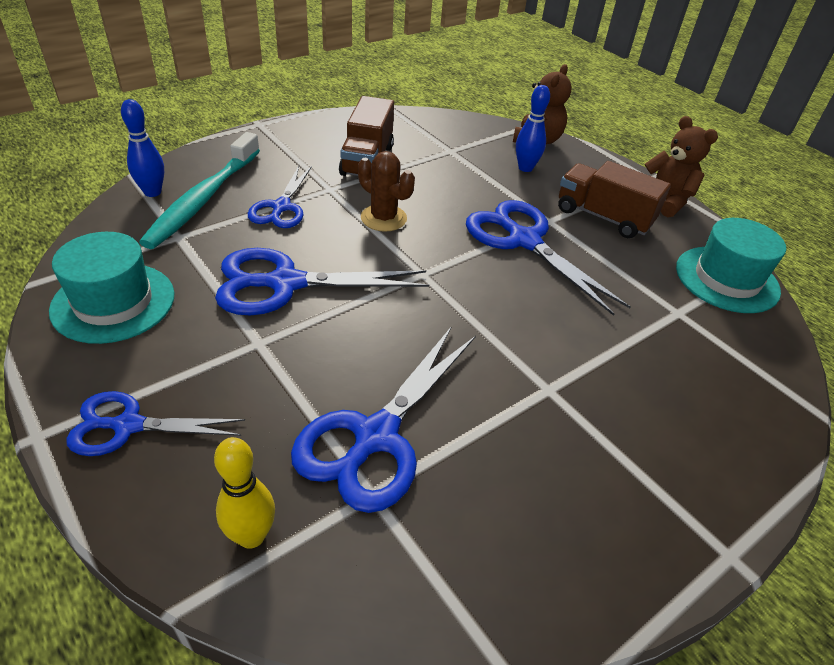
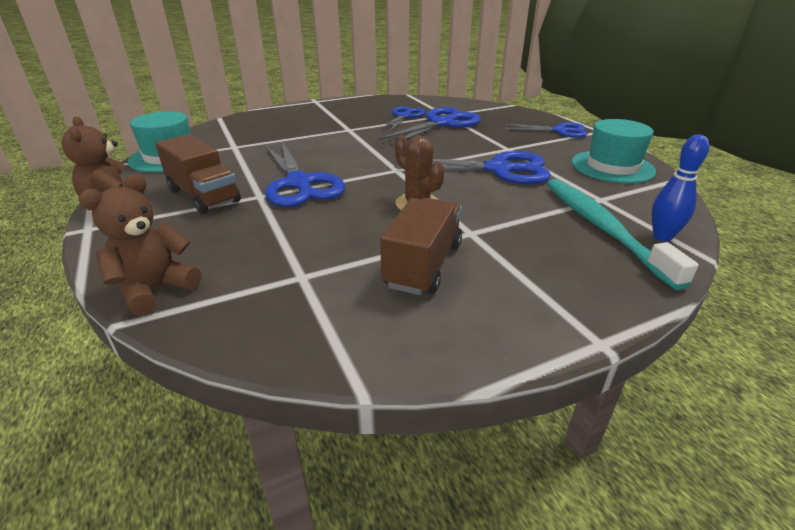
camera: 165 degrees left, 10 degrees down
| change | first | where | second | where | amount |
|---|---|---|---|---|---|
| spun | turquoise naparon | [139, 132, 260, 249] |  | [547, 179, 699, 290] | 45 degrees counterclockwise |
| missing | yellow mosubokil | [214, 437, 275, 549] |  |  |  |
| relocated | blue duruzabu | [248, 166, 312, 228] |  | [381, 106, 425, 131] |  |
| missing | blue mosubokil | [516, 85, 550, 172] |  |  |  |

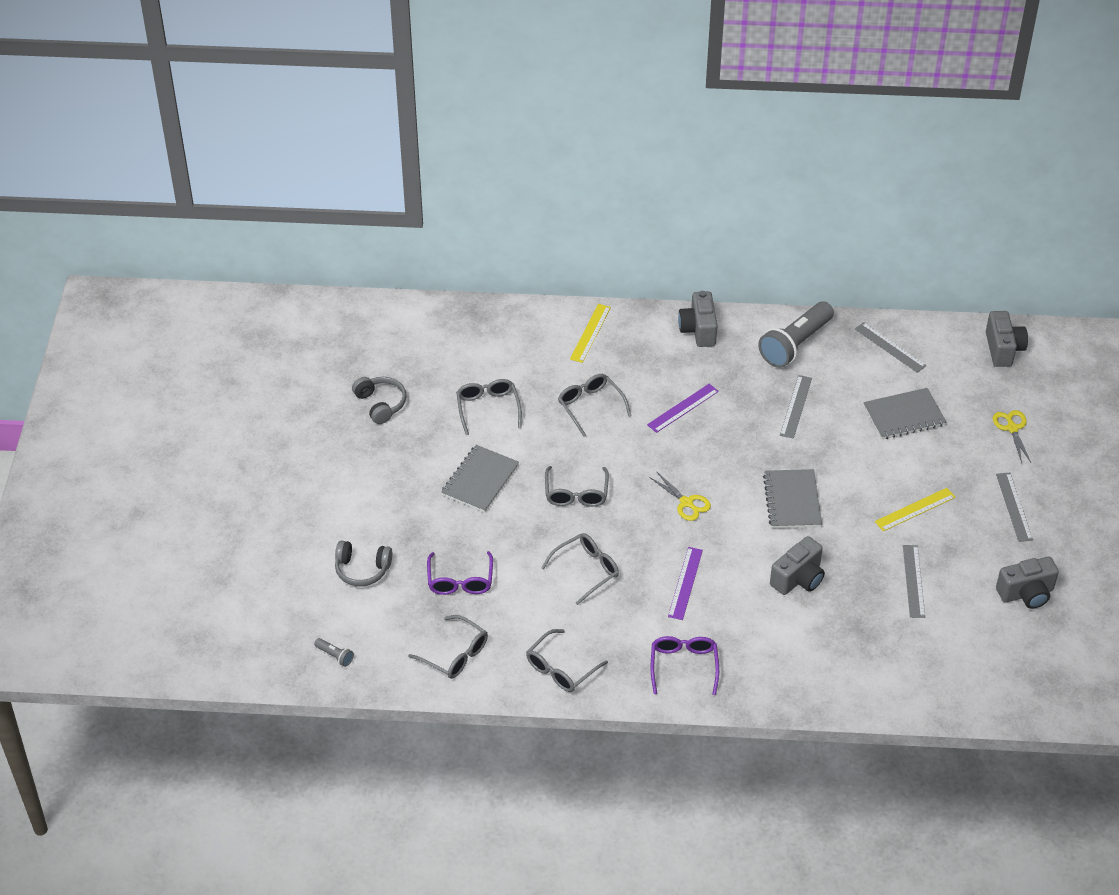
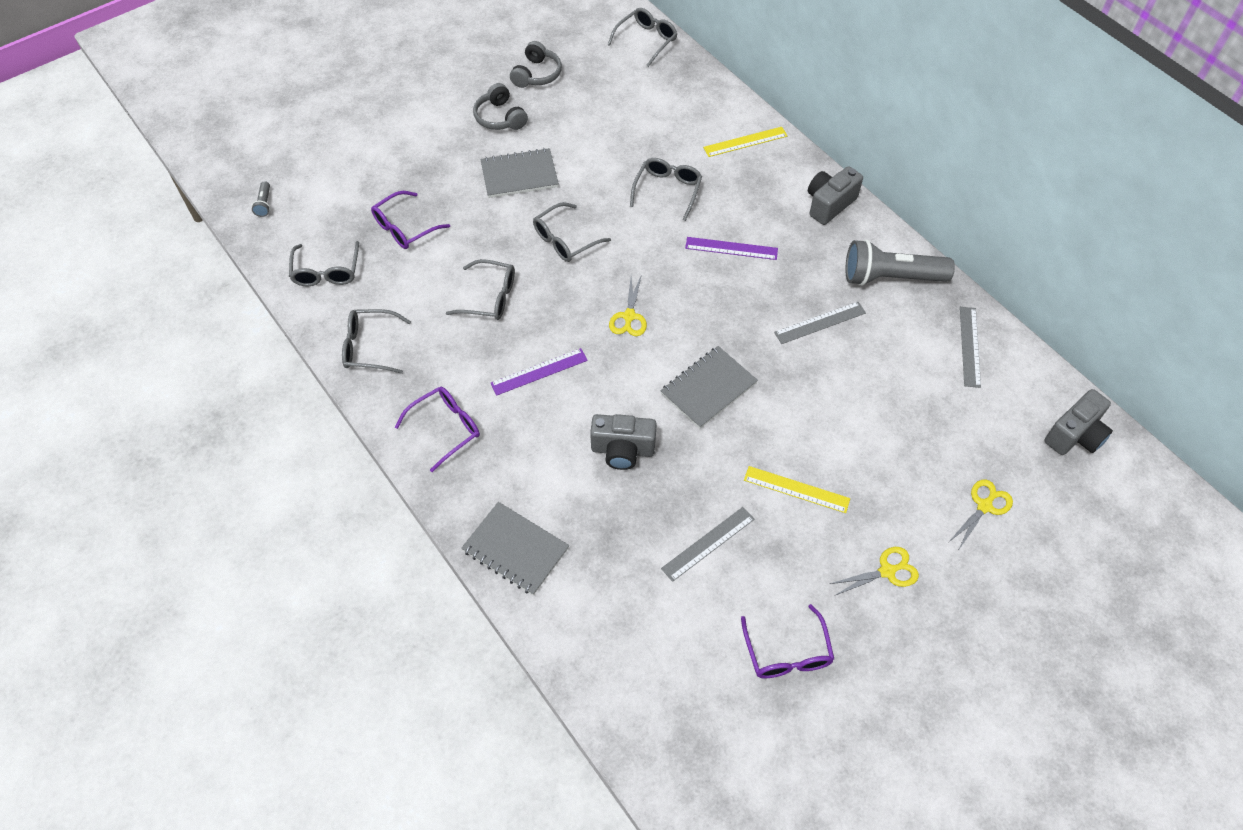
camera: 50 degrees right, 10 degrees up
| change | first | where | second | where | amount |
|---|---|---|---|---|---|
| relocated | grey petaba | [335, 540, 392, 586] |  | [473, 83, 528, 130] |  |
| relocated | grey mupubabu | [456, 379, 522, 435] |  | [607, 8, 677, 67] |  |
| relocated | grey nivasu | [863, 388, 946, 439] |  | [461, 502, 569, 595] |  |
| exchanged | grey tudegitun | [996, 473, 1033, 542] | yellow duruzabu | [830, 547, 919, 596] |  |
| exchanged | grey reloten | [996, 557, 1059, 609] | purple mupubabu | [741, 604, 834, 678] |  |

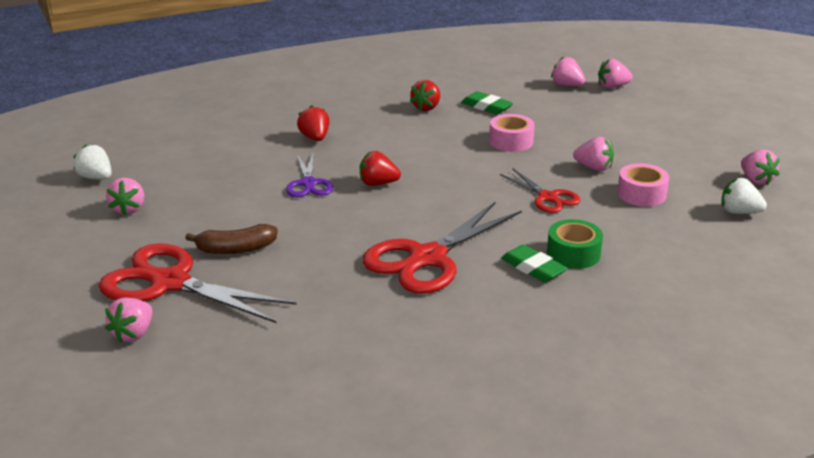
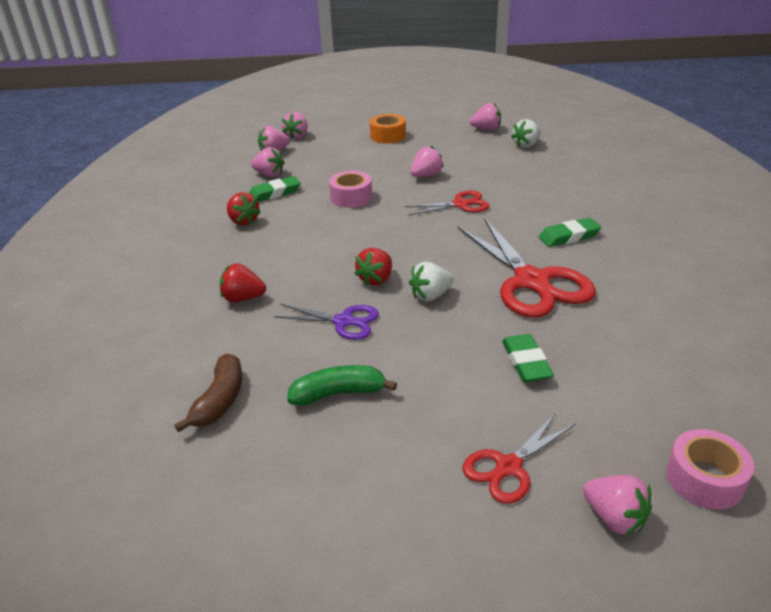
camera: 65 degrees left, 5 degrees up
| change | first | where | second | where | amount |
|---|---|---|---|---|---|
| relocated | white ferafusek | [73, 144, 112, 179] |  | [409, 262, 454, 301] |  |
| size | red duruzabu | [99, 243, 297, 323] |  | [463, 413, 576, 504] | x0.54 |
| relocated | pink ferafusek | [106, 178, 144, 215] |  | [251, 147, 285, 177] |  |
| relocated | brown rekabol | [185, 224, 278, 254] |  | [174, 354, 242, 432] |  |
| missing | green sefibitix | [547, 219, 603, 269] |  |  |  |
| relocated | pink sefibitix | [617, 163, 669, 207] |  | [666, 429, 754, 510] |  |
| appeared |  |  | green rekabol | [287, 365, 397, 406] |  |
| appeared |  |  | orange sefibitix | [370, 114, 406, 144] |  |
| appeared |  |  | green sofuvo | [502, 334, 554, 382] |  |

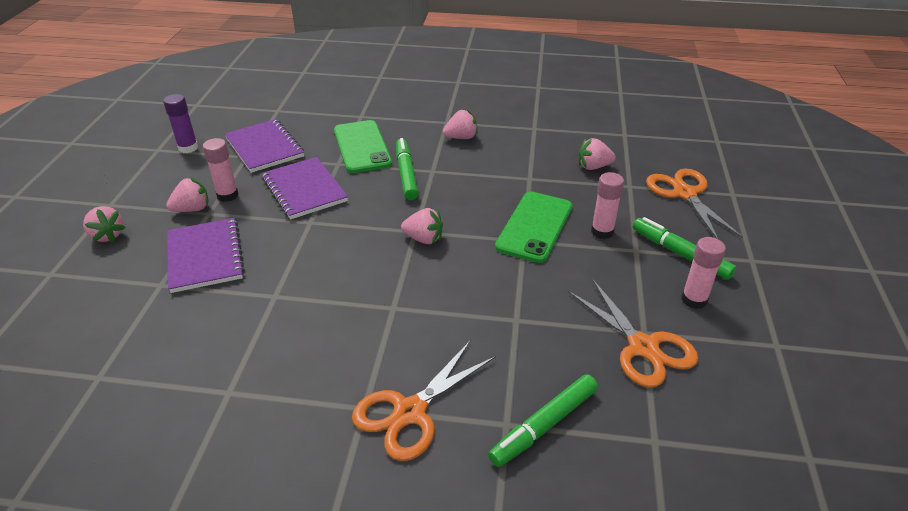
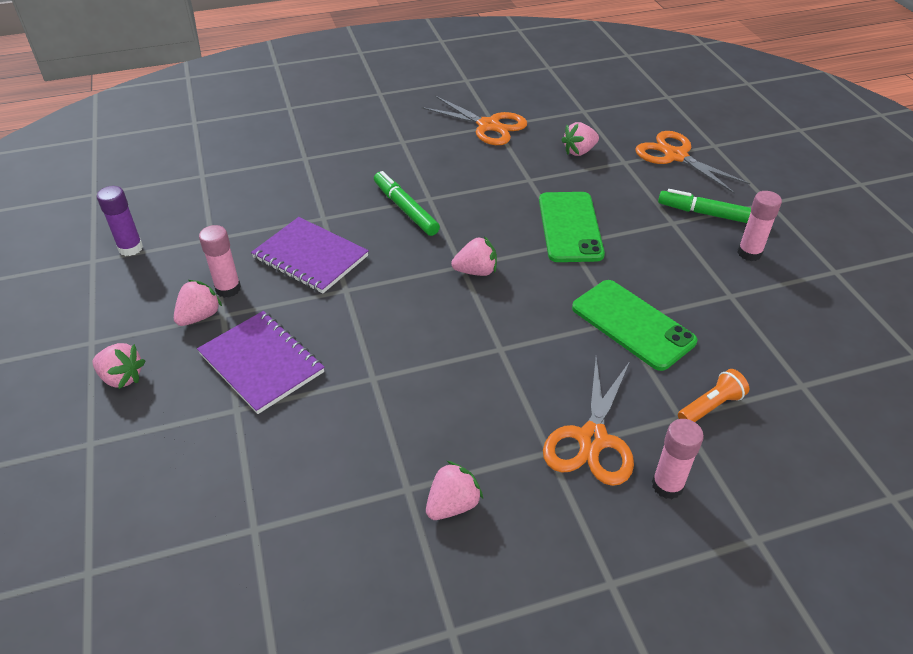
camera: 25 degrees left, 5 degrees up
| change | first | where | second | where | amount |
|---|---|---|---|---|---|
| missing | purple nivasu | [225, 119, 304, 173] |  |  |  |
| relocated | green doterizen | [334, 120, 392, 173] |  | [572, 280, 697, 371] |  |
| relocated | pink ferafusek | [443, 109, 478, 139] |  | [426, 461, 483, 520] |  |
| exchanged | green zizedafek | [488, 374, 598, 467] | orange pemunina | [678, 369, 749, 422] |  |
| relocated | orange duruzabu | [568, 279, 698, 387] |  | [422, 96, 527, 145] |  |
| relocated | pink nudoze | [591, 172, 624, 239] |  | [652, 419, 704, 499] |  |

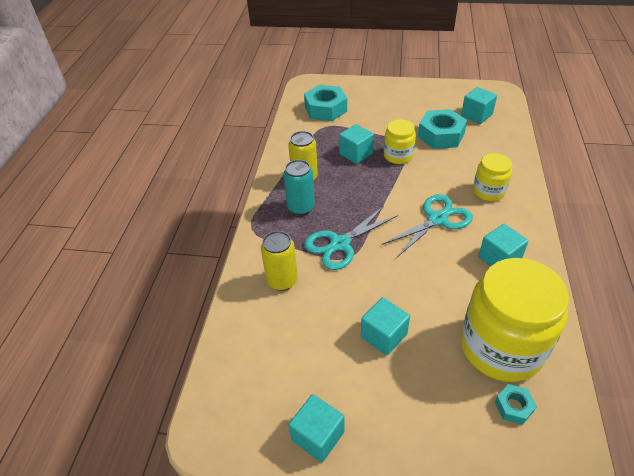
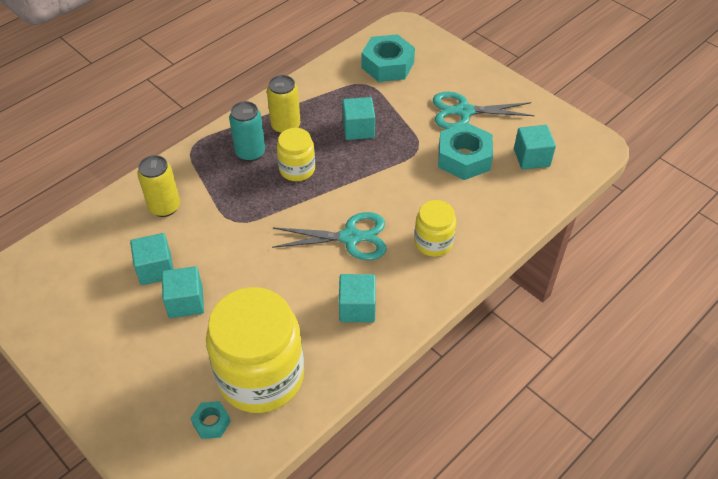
camera: 35 degrees right, 5 degrees up
| change | first | where | second | where | amount |
|---|---|---|---|---|---|
| relocated | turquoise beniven | [289, 394, 344, 462] |  | [130, 233, 173, 285] |  |
| relocated | turquoise duruzabu | [304, 206, 398, 270] |  | [433, 92, 535, 129] |  |
| relocated | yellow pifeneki | [384, 119, 416, 164] |  | [277, 128, 315, 181] |  |

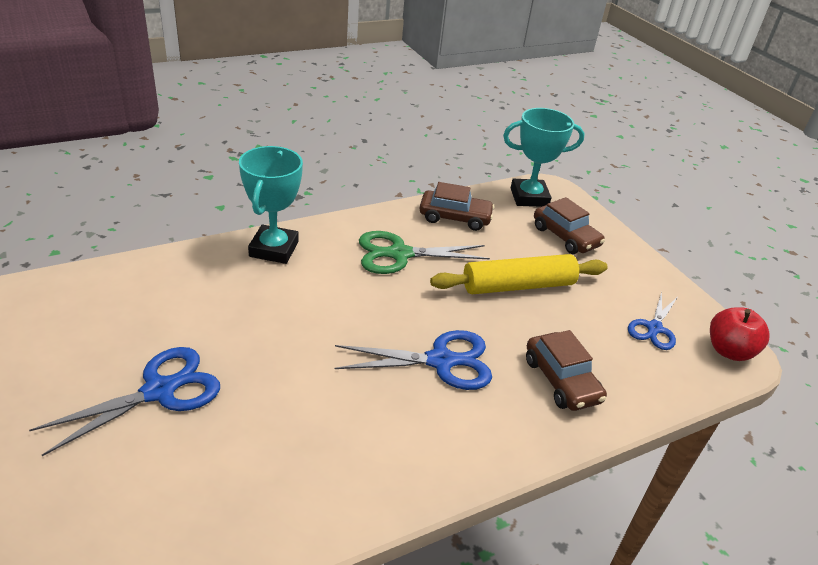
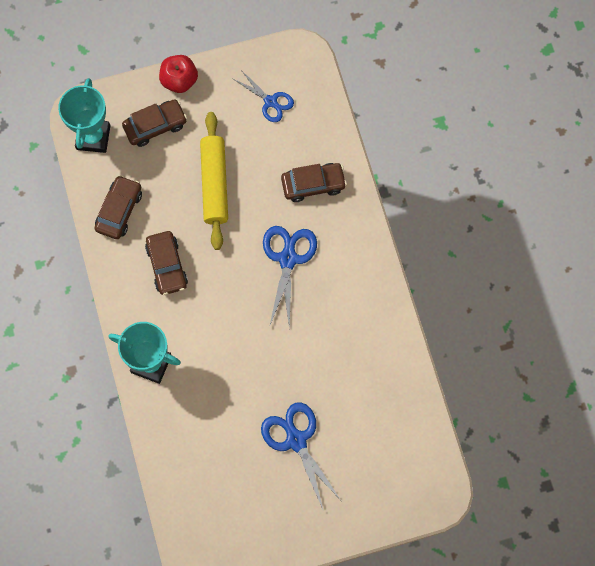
camera: 75 degrees left, 35 degrees up
| change | first | where | second | where | amount |
|---|---|---|---|---|---|
| exchanged | green duruzabu | [359, 231, 490, 274] | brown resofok | [145, 231, 188, 295] |  |
| relocated | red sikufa | [710, 307, 769, 361] |  | [159, 55, 198, 93] |  |

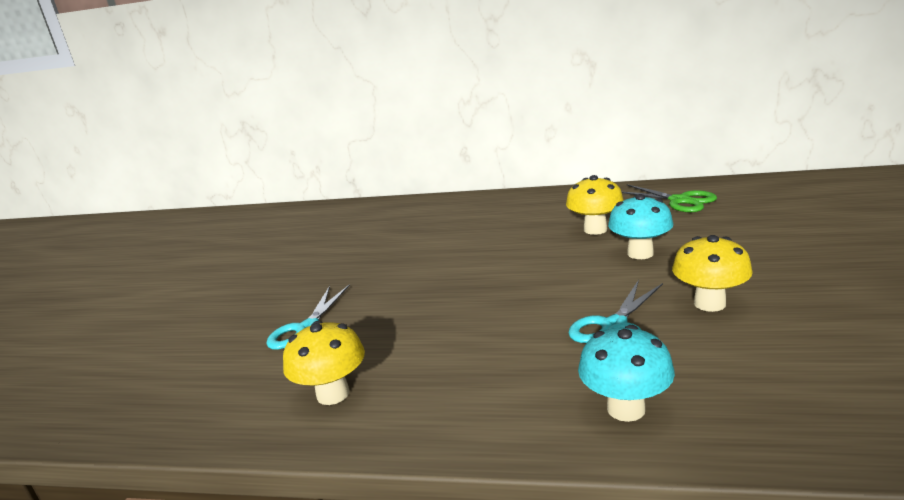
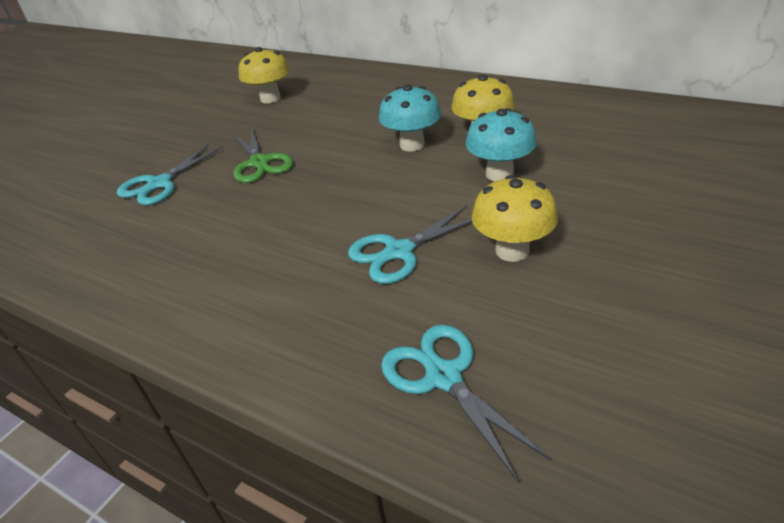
camera: 20 degrees right, 15 degrees up
| change | first | where | second | where | amount |
|---|---|---|---|---|---|
| relocated | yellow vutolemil | [283, 321, 365, 405] |  | [238, 47, 290, 103] |  |
| relocated | turquoise vutolemil | [578, 325, 675, 422] |  | [379, 85, 441, 152] |  |
| relocated | green duruzabu | [622, 184, 717, 213] |  | [232, 127, 293, 183] |  |
| appeared |  |  | turquoise duruzabu | [381, 325, 552, 483] |  |

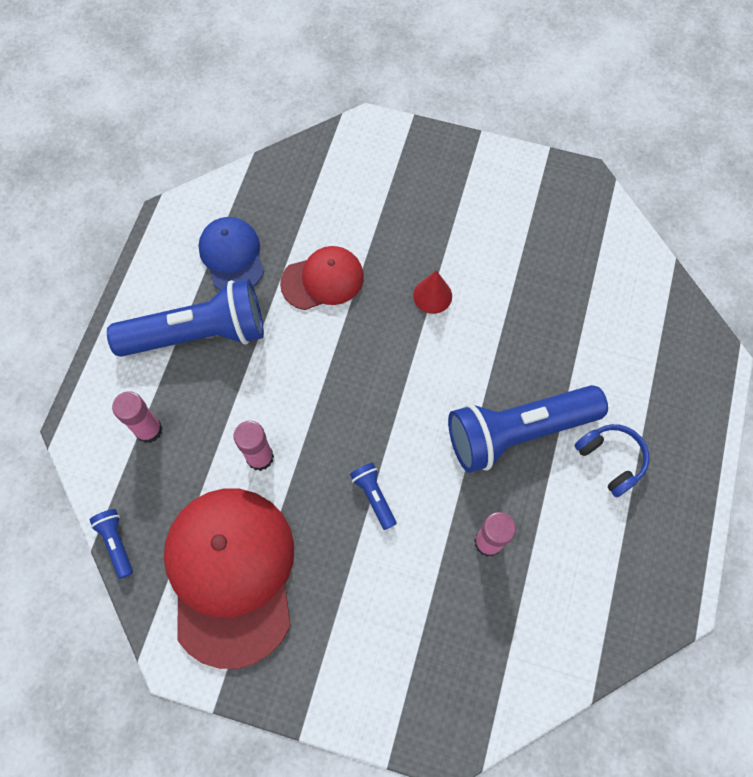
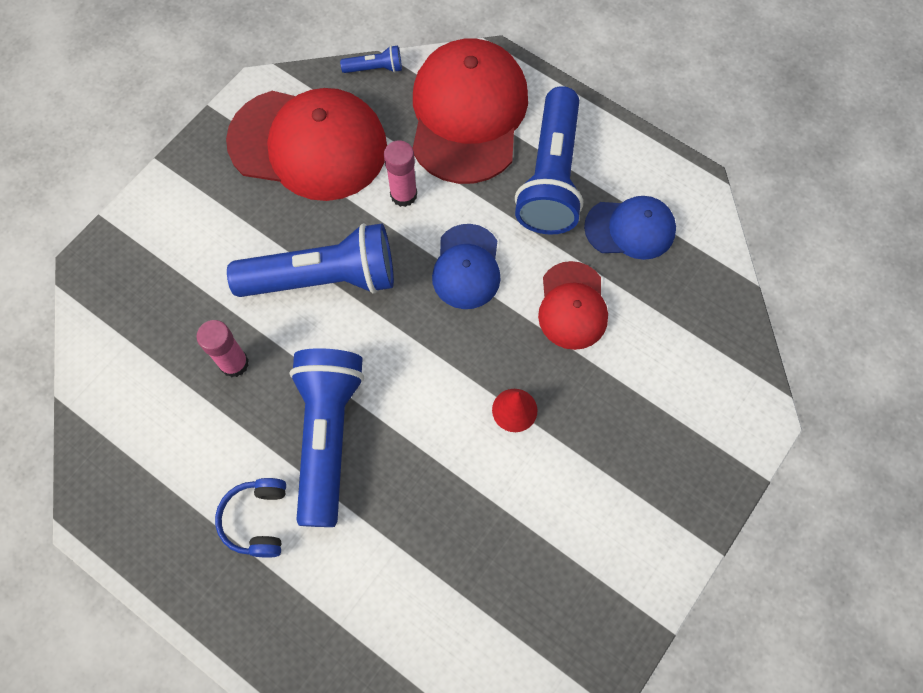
camera: 110 degrees right, 0 degrees up
| change | first | where | second | where | amount |
|---|---|---|---|---|---|
| exchanged | pink nudoze | [112, 391, 163, 443] | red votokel | [413, 38, 528, 184] |  |
| size | blue pemunina | [350, 463, 397, 530] |  | [227, 223, 394, 297] | x2.39 |
| spun | blue petaba | [575, 424, 650, 497] |  | [215, 478, 286, 557] | 105 degrees clockwise |
| appeared |  |  | blue votokel | [432, 224, 501, 309] |  |

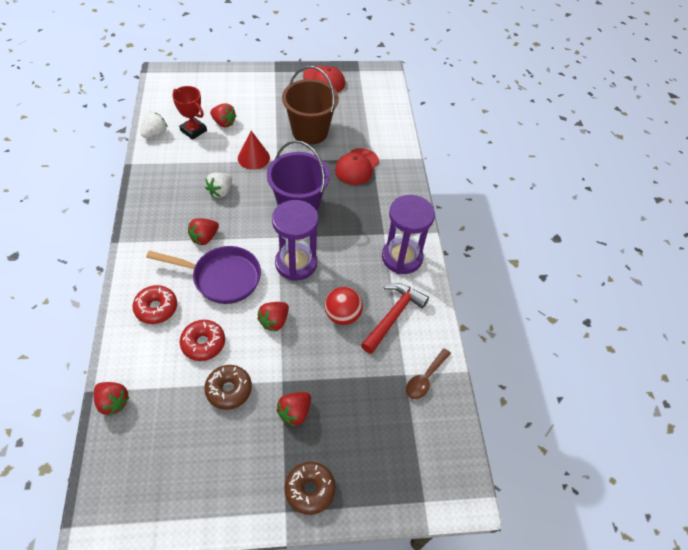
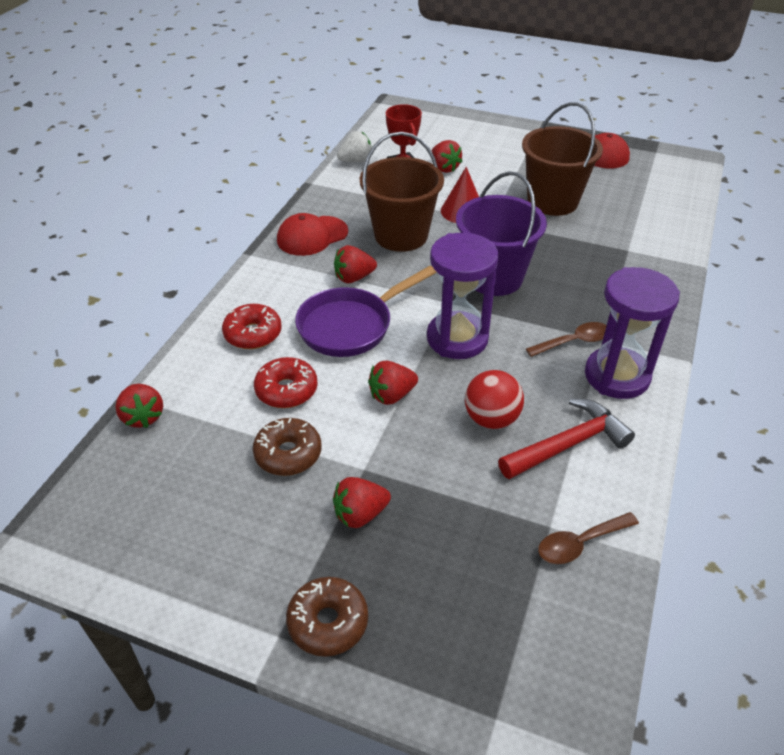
camera: 30 degrees right, 10 degrees down
| change | first | where | second | where | amount |
|---|---|---|---|---|---|
| spun | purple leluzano | [146, 246, 261, 304] |  | [295, 266, 436, 357] | 105 degrees clockwise |
| exchanged | white ferafusek | [205, 173, 232, 198] | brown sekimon | [360, 132, 444, 252] |  |
| relocated | red votokel | [335, 148, 379, 185] |  | [277, 213, 348, 256] |  |
| appeared |  |  | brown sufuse | [526, 322, 607, 357] |  |

